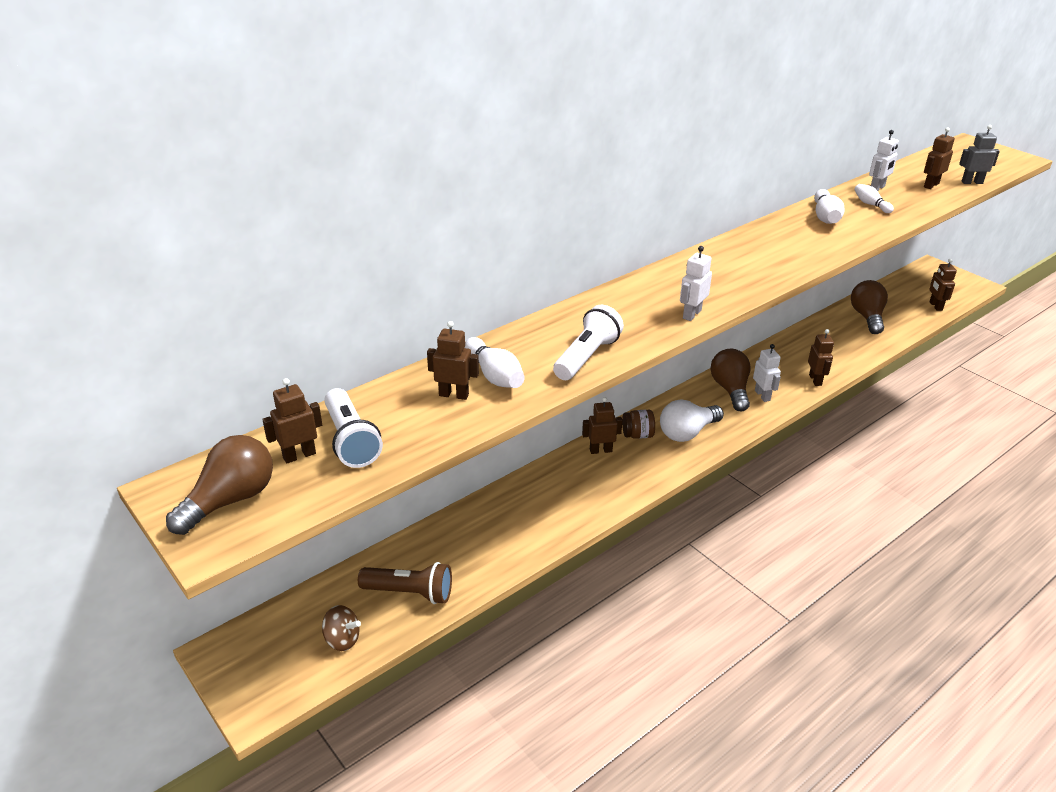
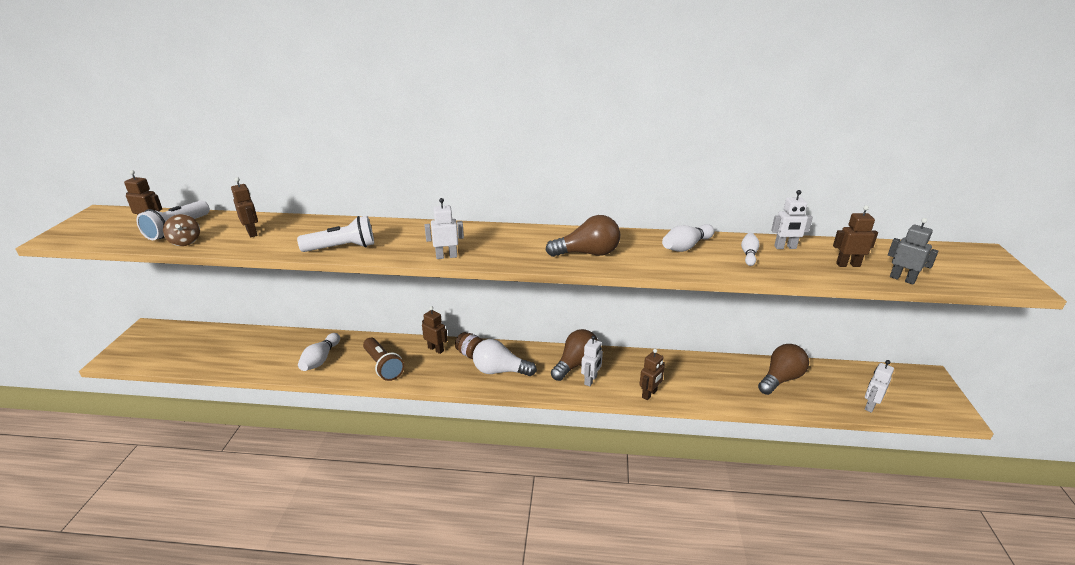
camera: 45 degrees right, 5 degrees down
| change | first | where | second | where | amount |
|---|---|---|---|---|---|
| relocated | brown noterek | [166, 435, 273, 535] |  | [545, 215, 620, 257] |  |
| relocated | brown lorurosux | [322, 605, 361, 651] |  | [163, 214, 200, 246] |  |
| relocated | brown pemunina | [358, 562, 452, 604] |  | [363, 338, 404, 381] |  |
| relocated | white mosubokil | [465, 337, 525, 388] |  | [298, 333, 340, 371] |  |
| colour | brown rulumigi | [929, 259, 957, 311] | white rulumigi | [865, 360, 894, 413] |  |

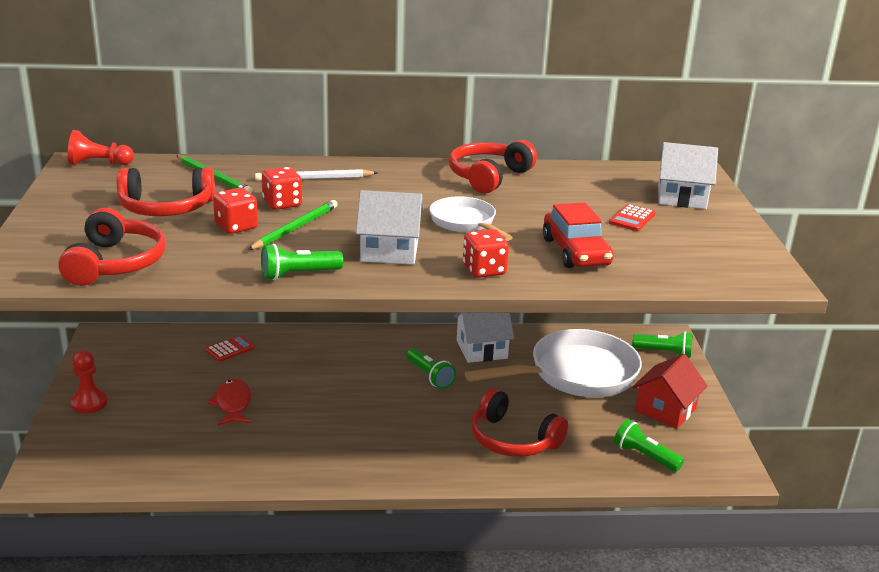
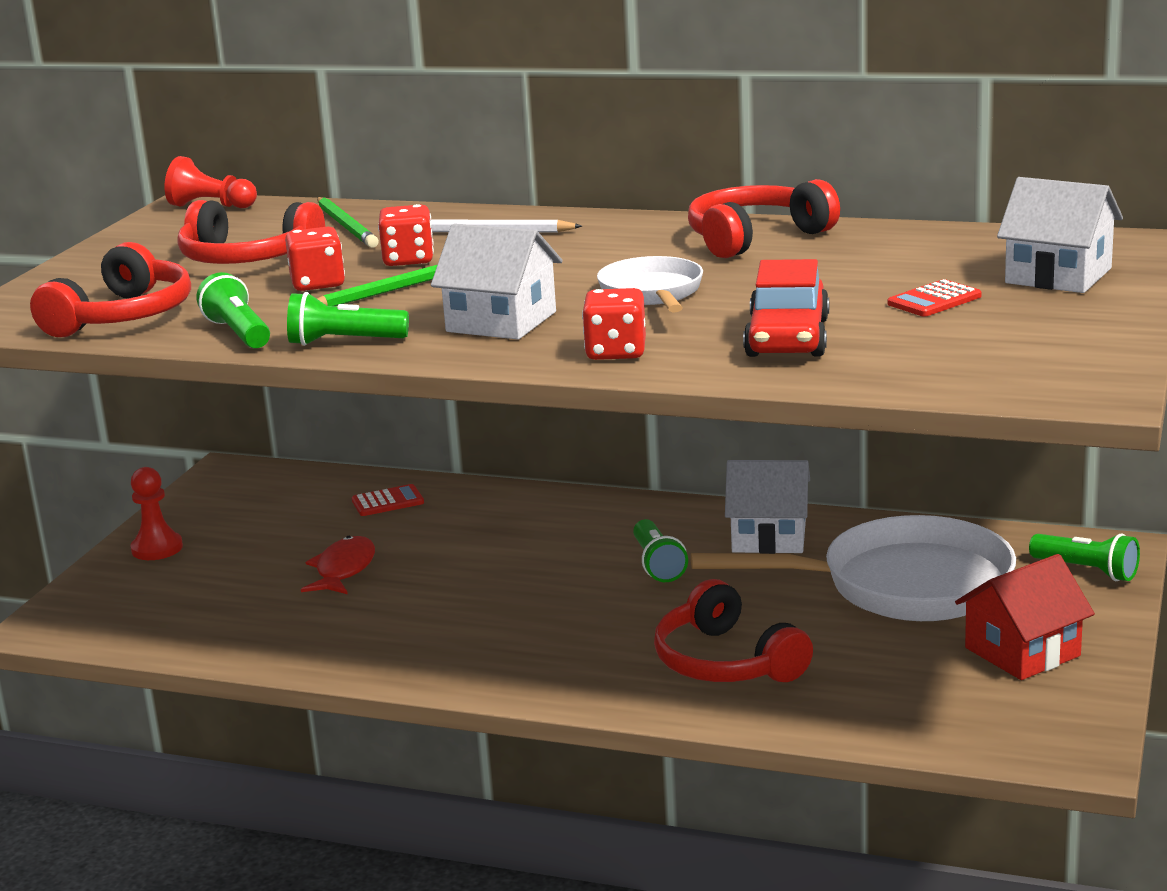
camera: 25 degrees right, 5 degrees down
| change | first | where | second | where | amount |
|---|---|---|---|---|---|
| relocated | green pemunina | [614, 419, 684, 472] |  | [197, 272, 270, 348] |  |

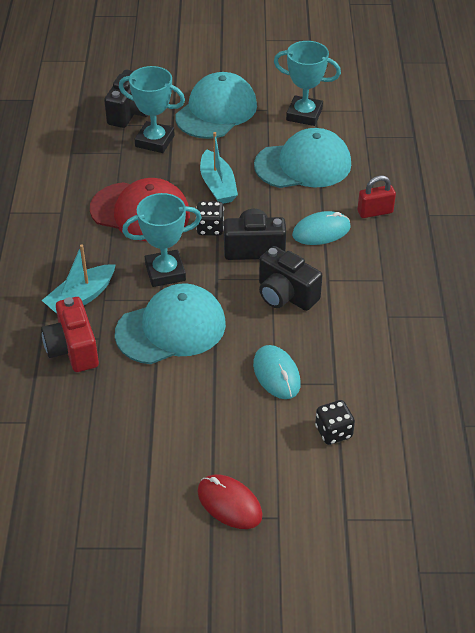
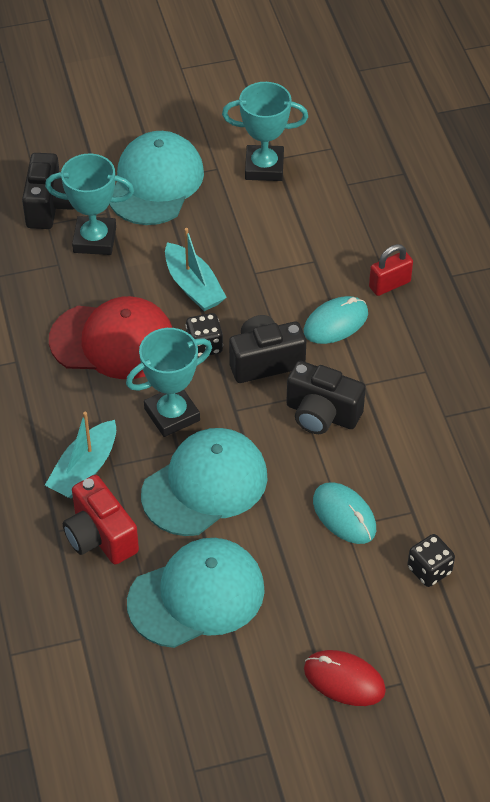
camera: 15 degrees left, 5 degrees up
| change | first | where | second | where | amount |
|---|---|---|---|---|---|
| relocated | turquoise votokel | [254, 128, 351, 188] |  | [127, 538, 265, 648] |  |

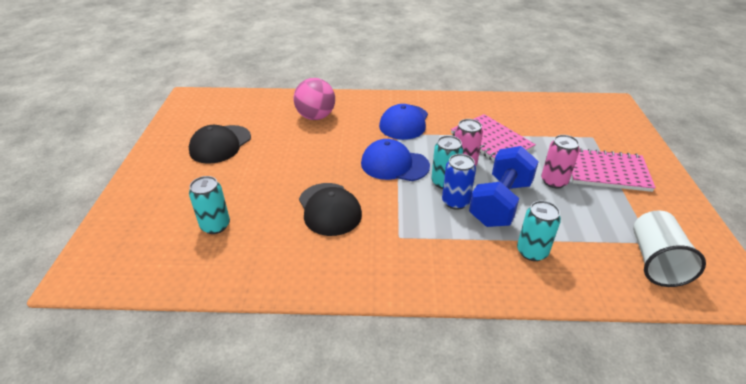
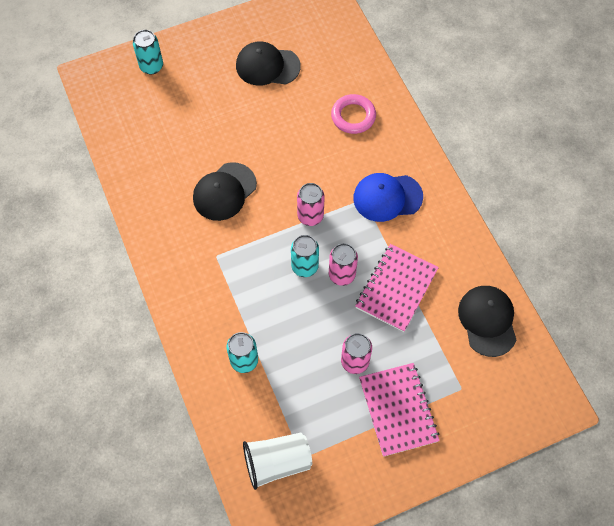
camera: 65 degrees right, 25 degrees up
| change | first | where | second | where | amount |
|---|---|---|---|---|---|
| relocated | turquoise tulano | [189, 176, 230, 234] |  | [133, 30, 163, 74] |  |
| exchanged | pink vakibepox | [294, 78, 335, 120] | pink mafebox | [331, 94, 376, 134] |  |
| exchanged | blue votokel | [361, 139, 430, 181] | pink tulano | [297, 183, 325, 226] |  |
| missing | blue tulano | [442, 154, 476, 210] |  |  |  |
| missing | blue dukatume | [469, 146, 539, 227] |  |  |  |
| appeared |  |  | black votokel | [458, 286, 516, 357] |  |

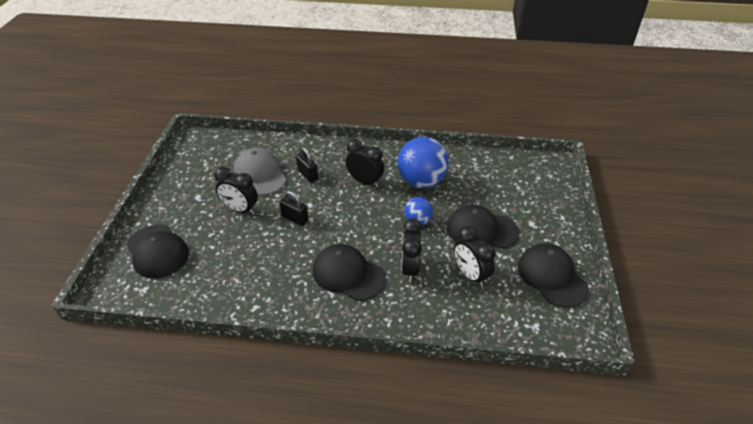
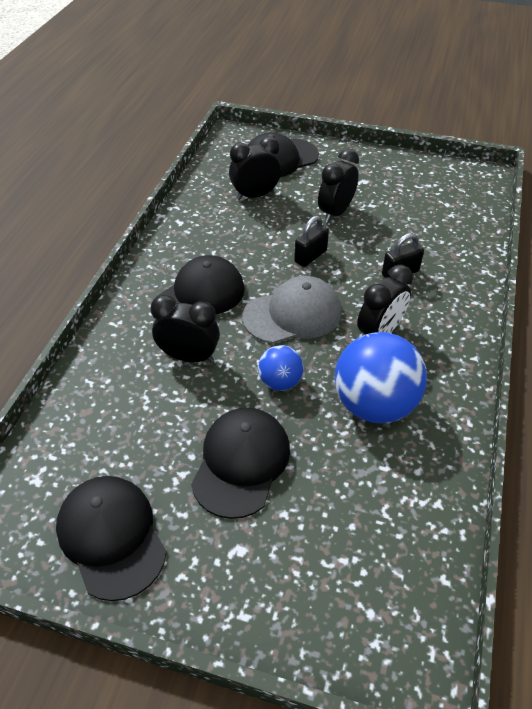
camera: 100 degrees right, 5 degrees up
| change | first | where | second | where | amount |
|---|---|---|---|---|---|
| relocated | grey votokel | [234, 148, 287, 195] |  | [242, 276, 341, 344] |  |
| relocated | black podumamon | [454, 226, 496, 287] |  | [229, 137, 281, 200] |  |
| spun | black votokel | [518, 243, 589, 308] |  | [56, 476, 167, 601] | 105 degrees counterclockwise |

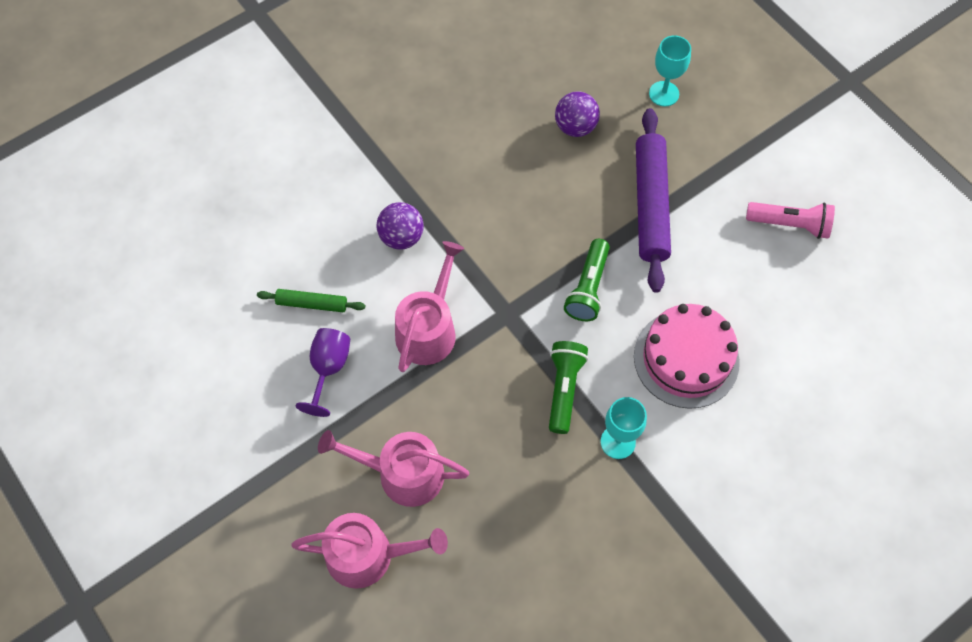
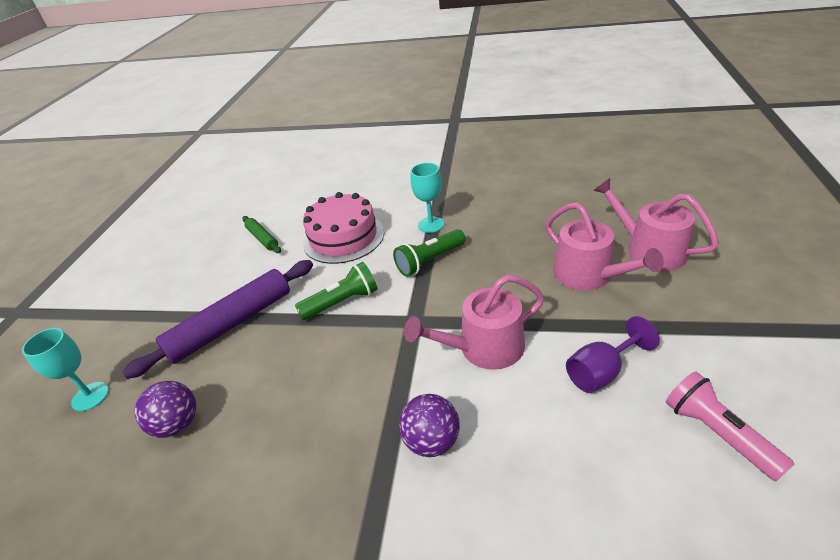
camera: 130 degrees left, 25 degrees down
| change | first | where | second | where | amount |
|---|---|---|---|---|---|
| relocated | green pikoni | [257, 289, 365, 312] |  | [242, 216, 281, 253] |  |
| relocated | pink pemunina | [746, 202, 835, 239] |  | [666, 371, 794, 482] |  |

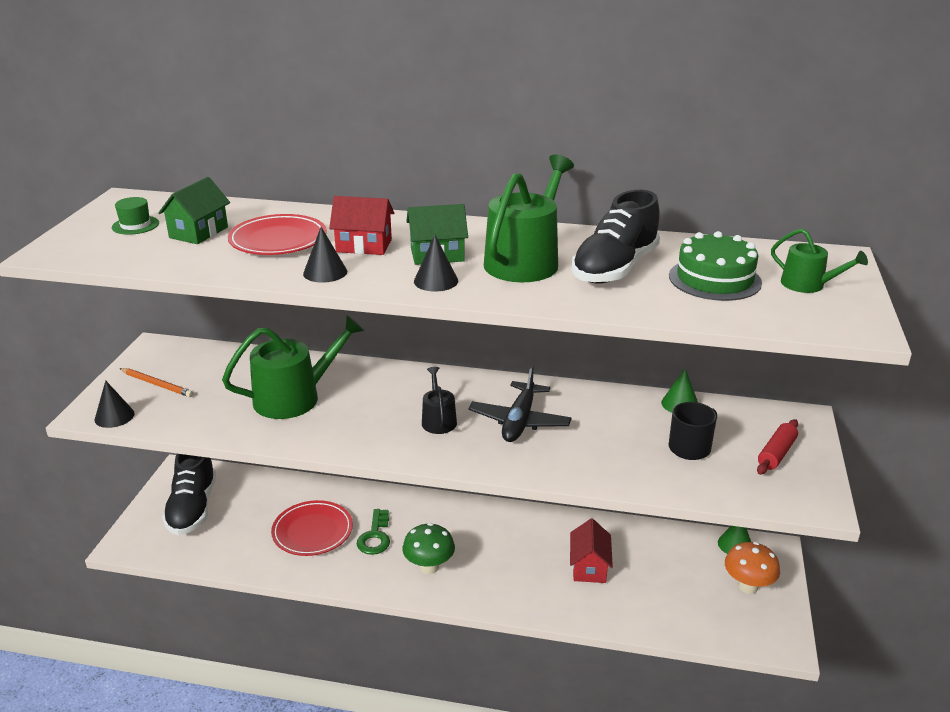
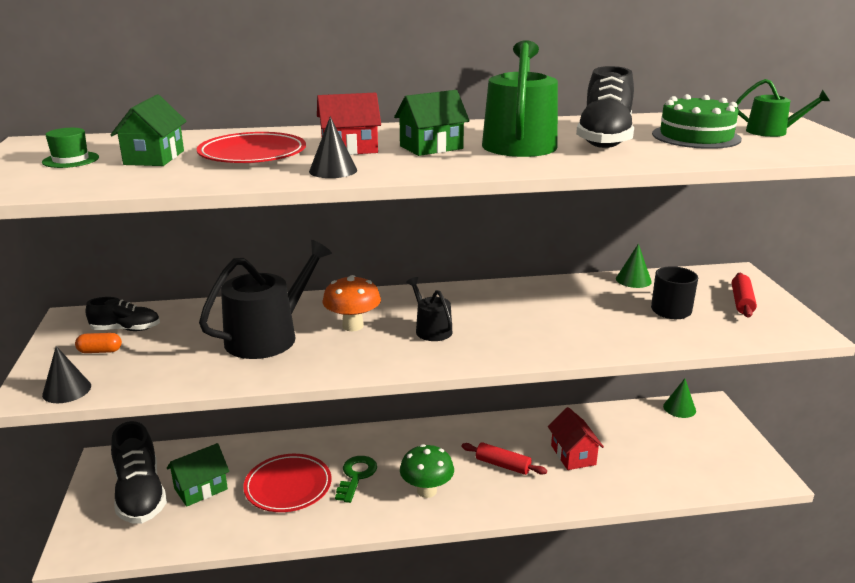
camera: 20 degrees left, 5 degrees down
| change | first | where | second | where | amount |
|---|---|---|---|---|---|
| exchanged | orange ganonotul | [119, 368, 193, 397] | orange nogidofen | [75, 333, 122, 353] |  |
| colour | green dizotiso | [222, 315, 364, 419] | black dizotiso | [199, 240, 332, 359] |  |
| spun | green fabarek | [356, 509, 390, 555] |  | [335, 456, 377, 503] | 150 degrees counterclockwise |
| missing | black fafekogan | [414, 235, 458, 291] |  |  |  |
| missing | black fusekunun | [468, 365, 571, 442] |  |  |  |
| relocated | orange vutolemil | [725, 542, 780, 594] |  | [323, 275, 381, 331] |  |
| appeared |  |  | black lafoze | [86, 297, 160, 331] |  |
| appeared |  |  | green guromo | [167, 443, 229, 507] |  |
| appeared |  |  | red pikoni | [461, 442, 547, 475] |  |

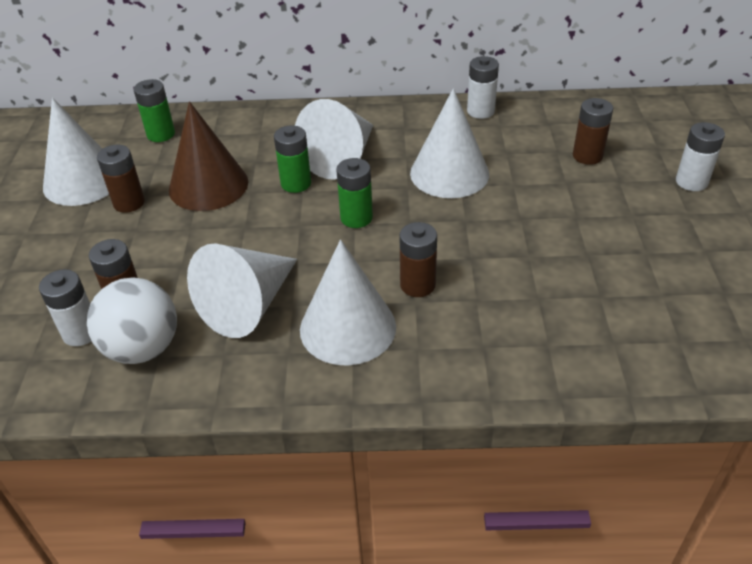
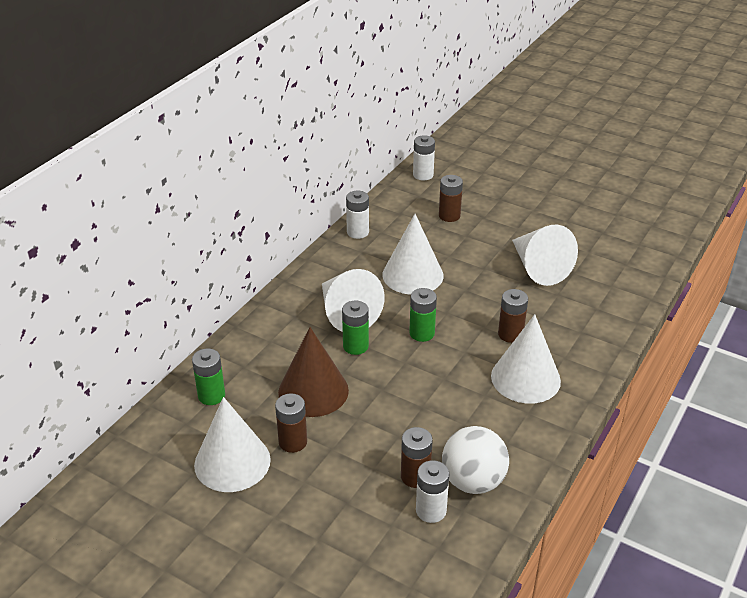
camera: 60 degrees left, 5 degrees down
| change | first | where | second | where | amount |
|---|---|---|---|---|---|
| relocated | white fafekogan | [187, 243, 297, 338] |  | [512, 225, 578, 286] |  |
| relocated | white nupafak | [676, 122, 725, 191] |  | [413, 135, 435, 181] |  |

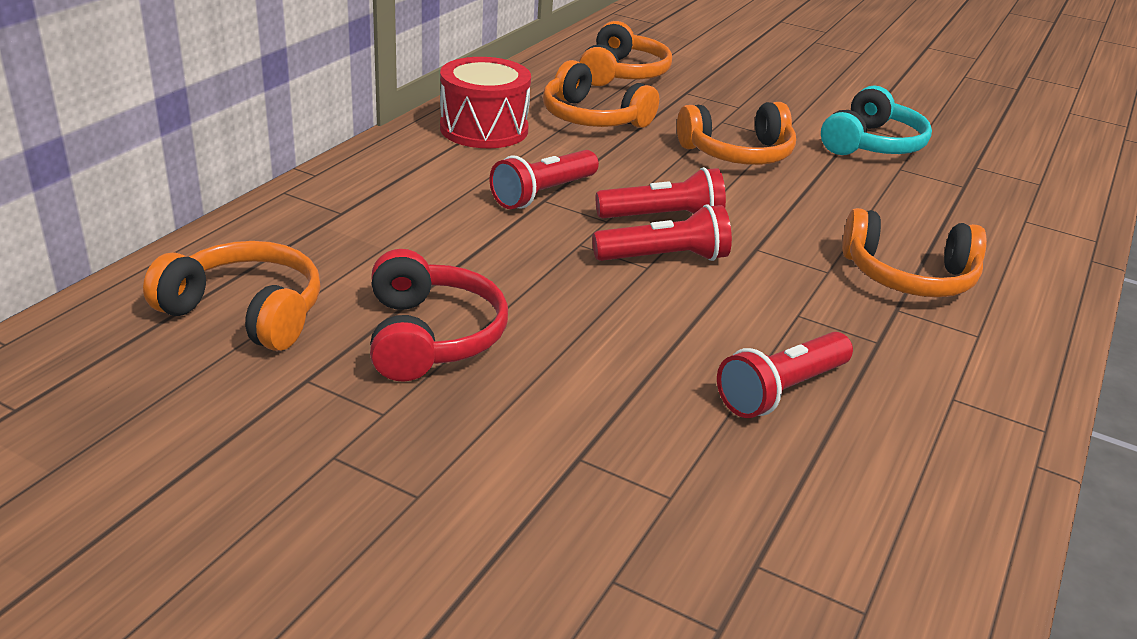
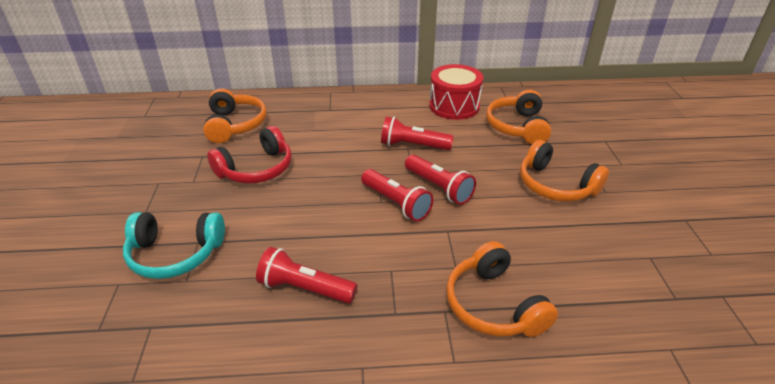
camera: 60 degrees right, 5 degrees up
| change | first | where | second | where | amount |
|---|---|---|---|---|---|
| missing | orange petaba | [579, 21, 672, 86] |  |  |  |
| relocated | turquoise petaba | [821, 85, 932, 155] |  | [123, 212, 225, 279] |  |

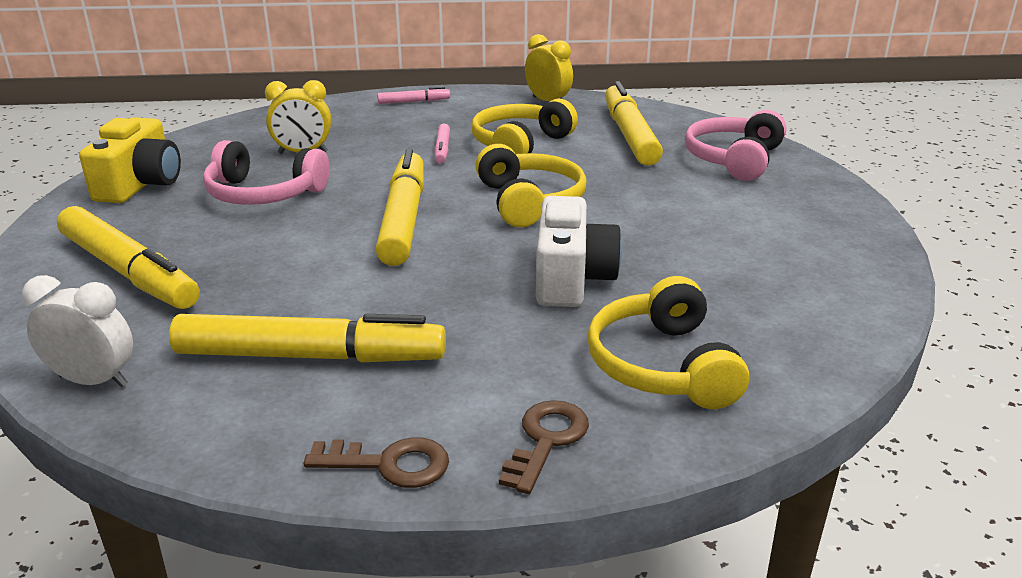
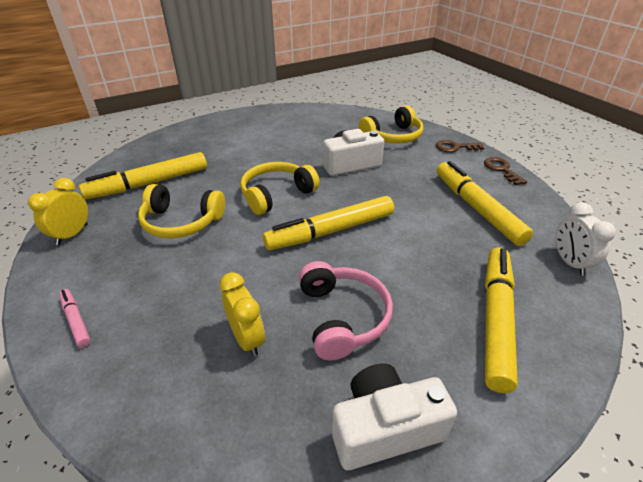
camera: 115 degrees left, 10 degrees up
| change | first | where | second | where | amount |
|---|---|---|---|---|---|
| colour | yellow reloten | [79, 117, 181, 203] | white reloten | [332, 364, 457, 470] |  |
| missing | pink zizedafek | [434, 124, 450, 164] |  |  |  |
| missing | pink petaba | [685, 110, 786, 181] |  |  |  |

